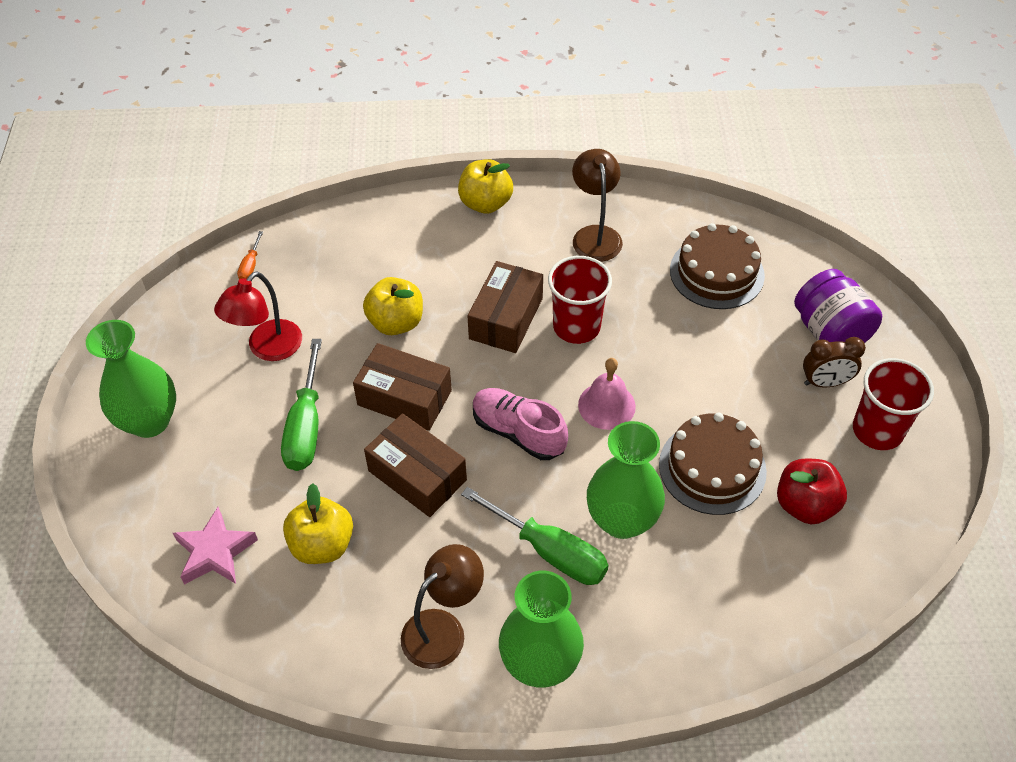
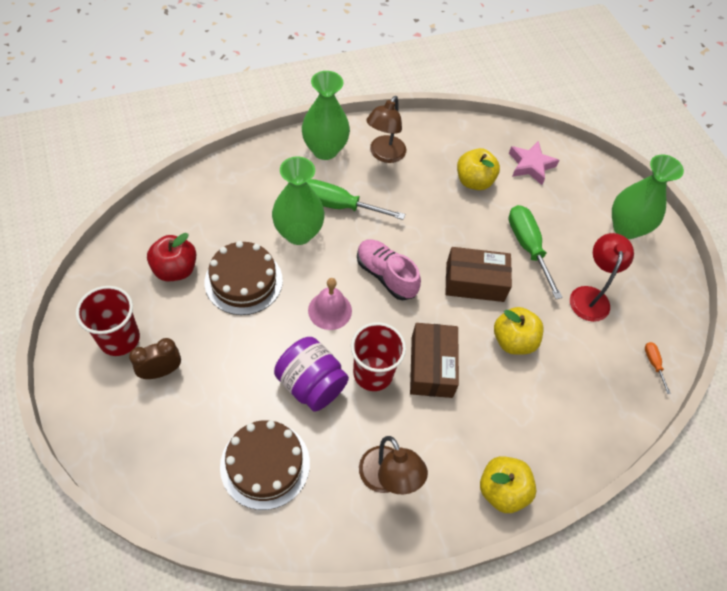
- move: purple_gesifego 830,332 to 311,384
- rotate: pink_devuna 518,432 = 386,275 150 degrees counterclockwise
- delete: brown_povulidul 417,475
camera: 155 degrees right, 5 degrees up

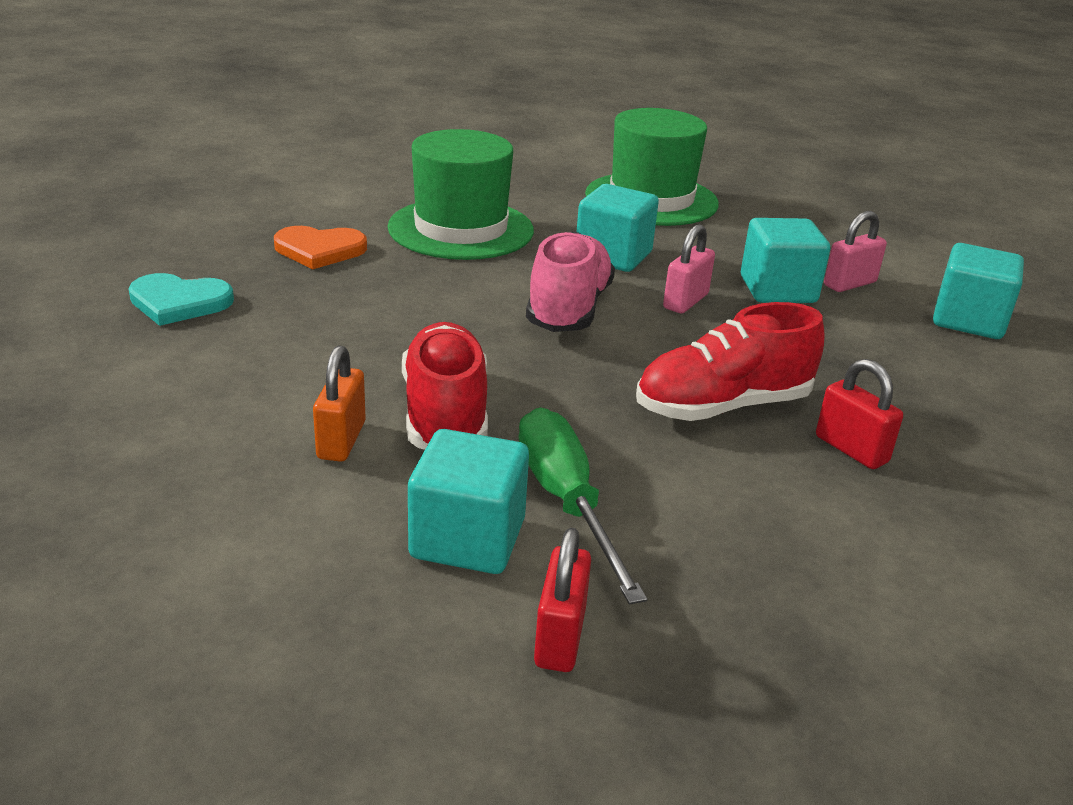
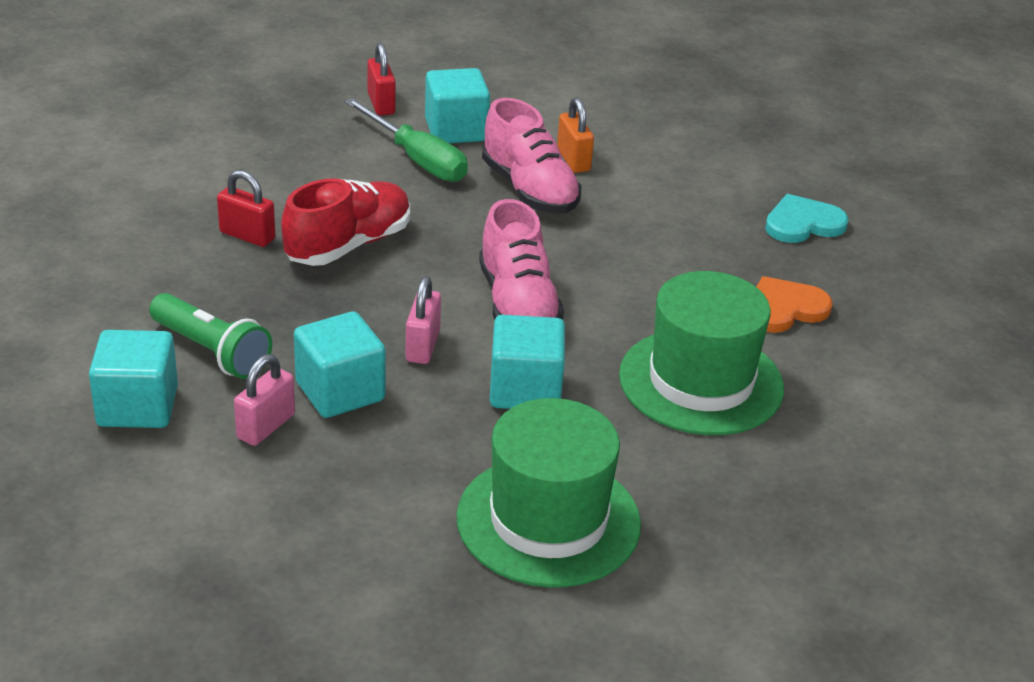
- insert: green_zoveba 212,351
- recolor: red_devuna 445,415 to pink_devuna 529,190
camera: 155 degrees right, 5 degrees up

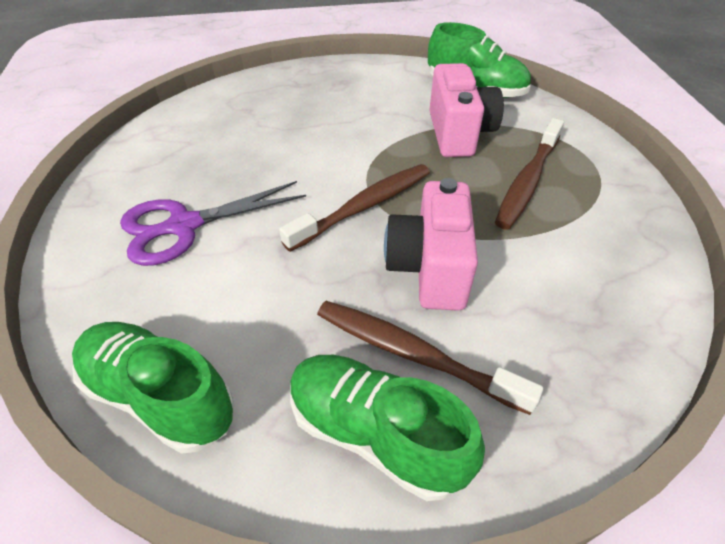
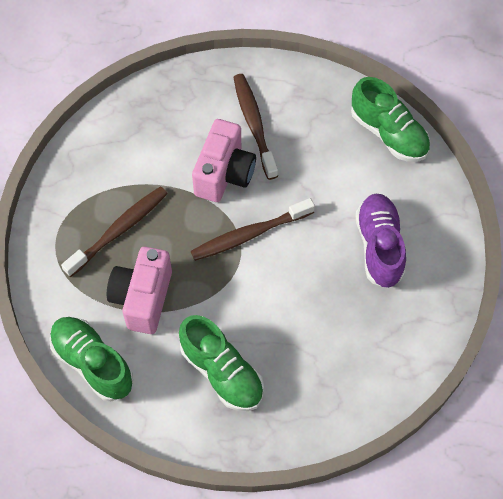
- move: green_devuna 375,433 to 222,372
- rotate: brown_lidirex 414,354 = 254,125 150 degrees counterclockwise
- replace: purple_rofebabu 184,226 to purple_devuna 379,247
camera: 165 degrees left, 15 degrees up

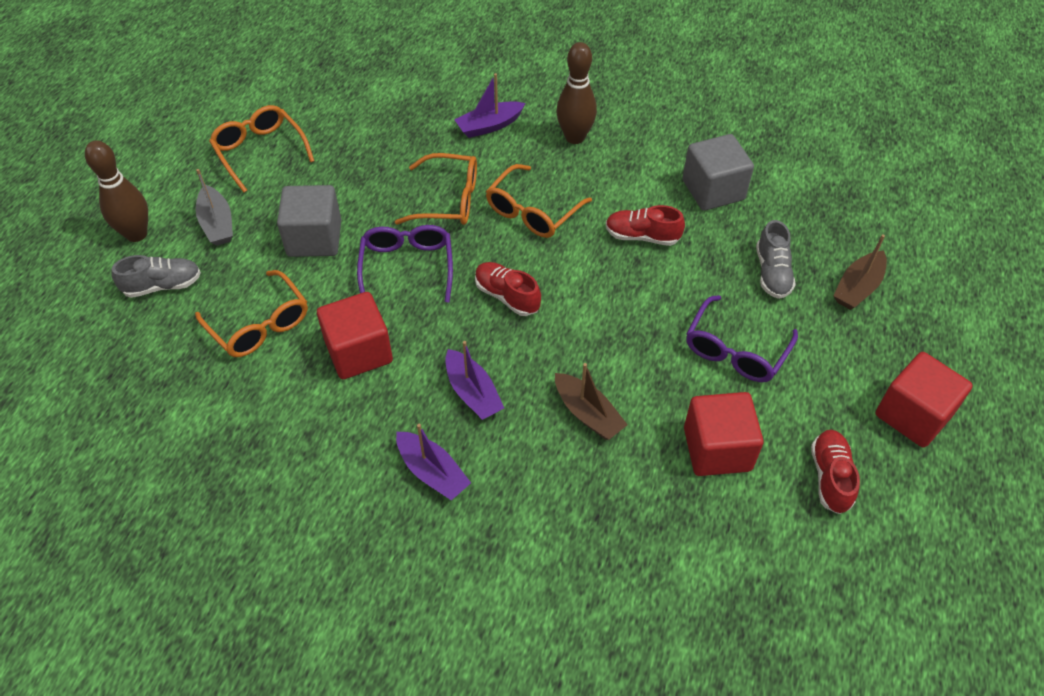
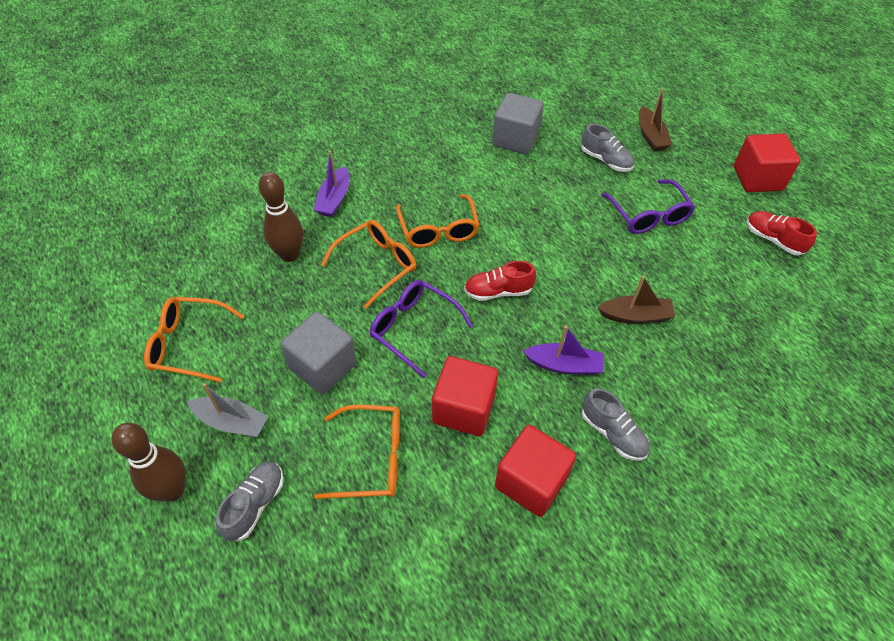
- move: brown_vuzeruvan 575,137 to 289,255
- move: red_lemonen 717,449 to 531,482
- replace: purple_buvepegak 432,472 to grey_devuna 613,433
- delete: red_devuna 642,236
camera: 50 degrees left, 0 degrees up

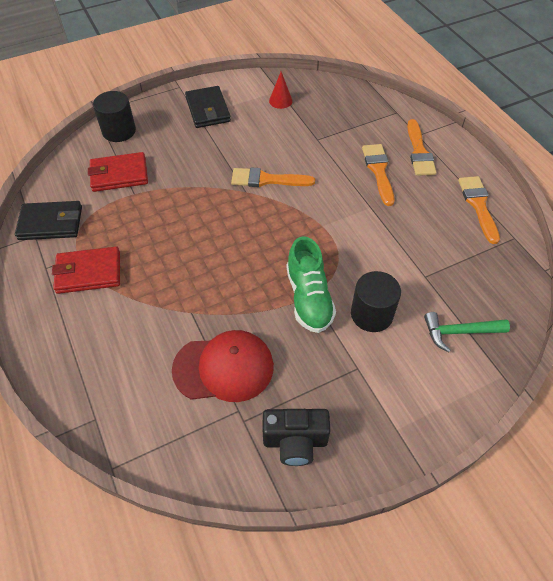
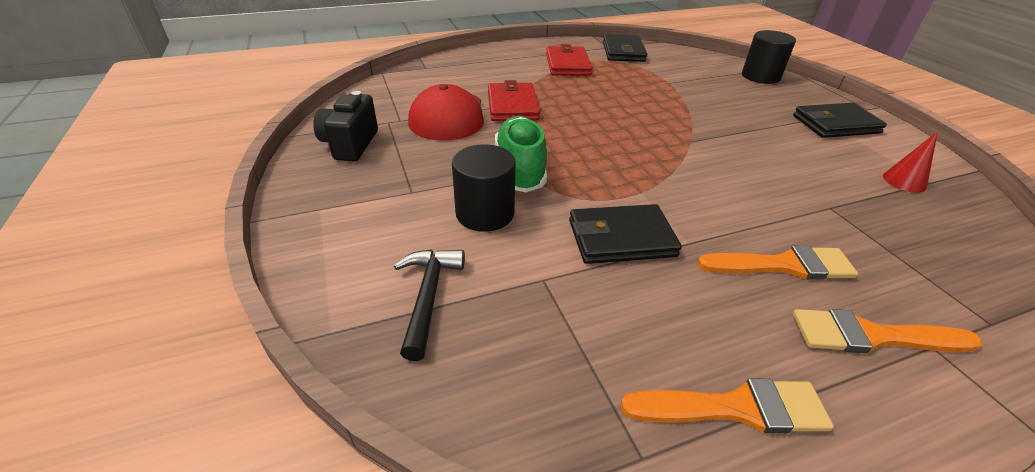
- recolor: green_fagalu 459,332 to black_fagalu 428,296
- move: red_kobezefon 119,174 to 512,106
- rotate: green_devuna 309,298 = 520,169 90 degrees clockwise
- insert: black_kobezefon 621,238
- delete: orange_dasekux 267,180
camera: 95 degrees right, 15 degrees down

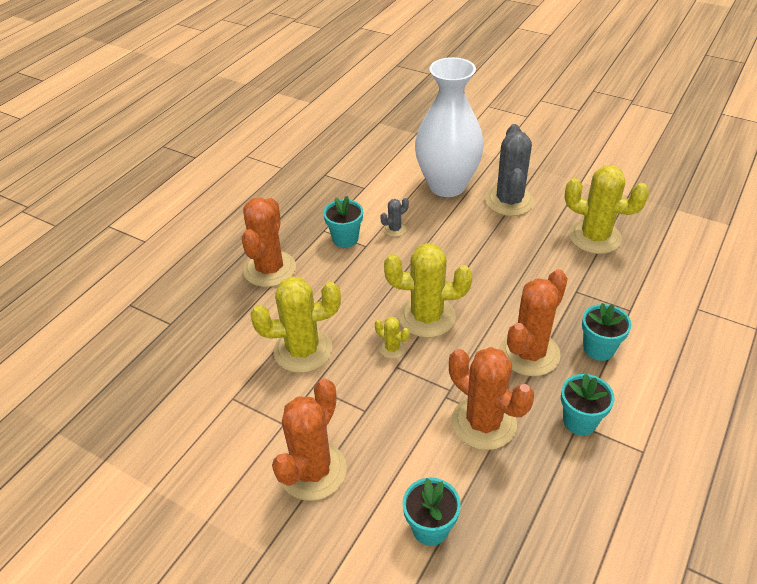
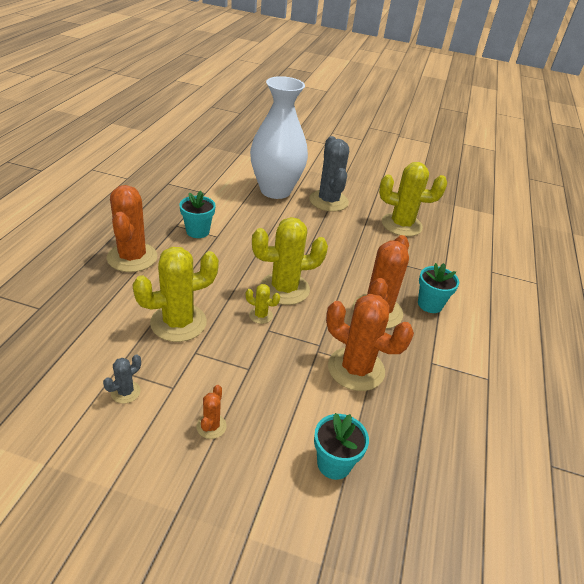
- move: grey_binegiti 395,229 to 125,392
- resize: orange_binegiti 313,470 = 211,426 x0.45
- delete: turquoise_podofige 579,421
camera: 20 degrees left, 5 degrees down

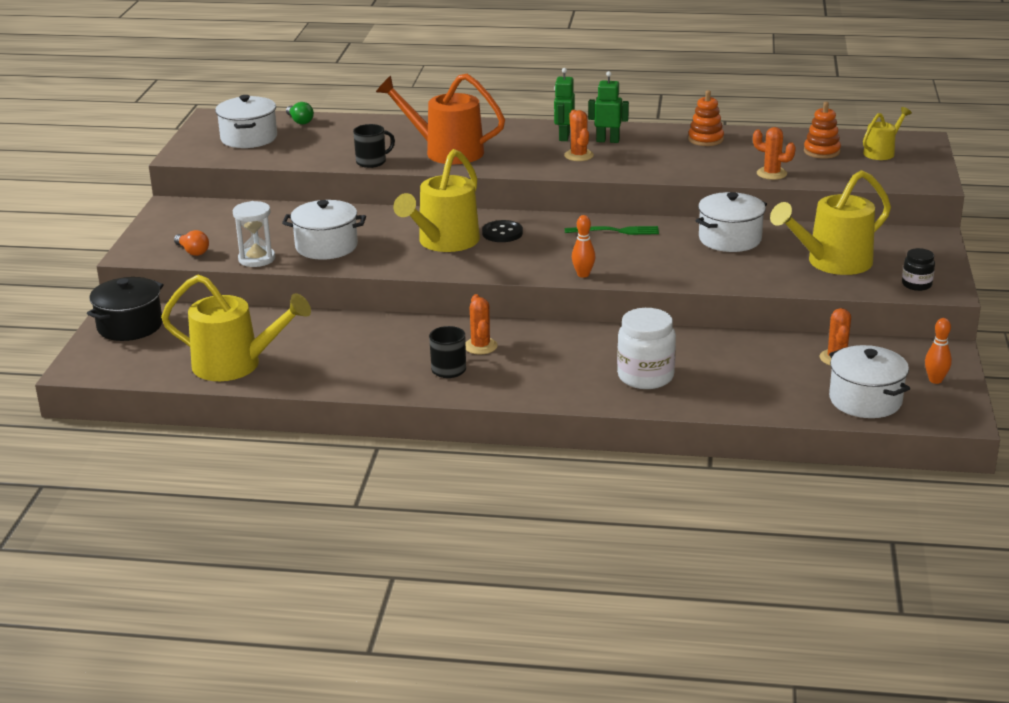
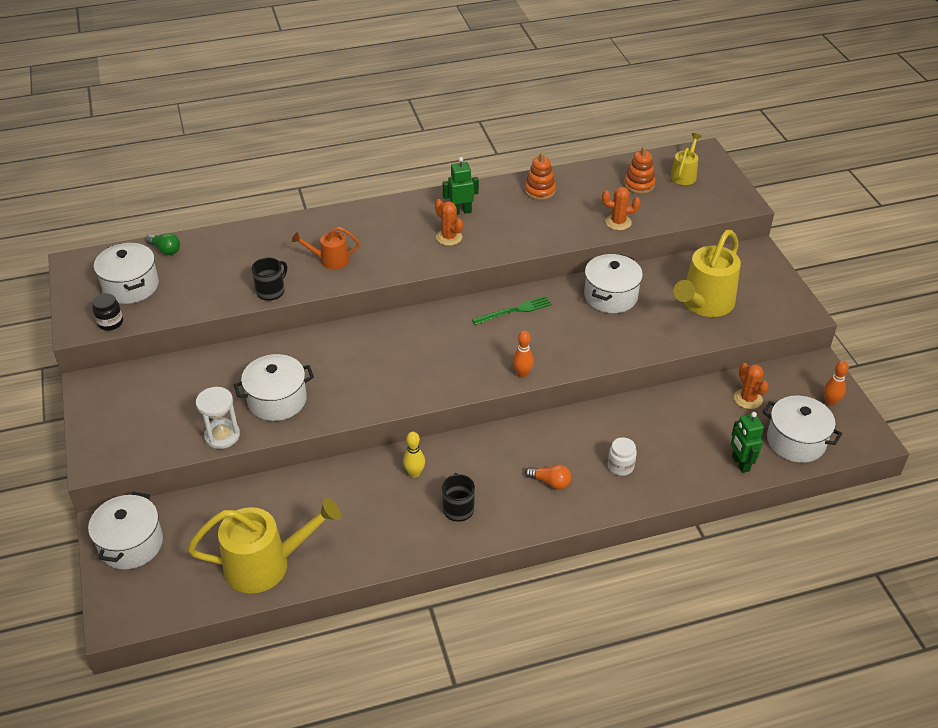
- recolor: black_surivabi 130,326 to white_surivabi 131,544
- move: black_gesifego 916,284 to 110,323
- resize: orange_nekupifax 446,152 = 330,260 x0.53
- insert: yellow_vuzeruvan 414,473
- move: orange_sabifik 193,251 to 550,482
- resize: white_gesifego 645,376 = 620,466 x0.55
- move: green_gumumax 564,137 to 740,463
- delete: yellow_nekupifax 444,242
- delete: orange_binegiti 480,346
- delete: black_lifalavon 502,233
camera: 25 degrees left, 15 degrees up

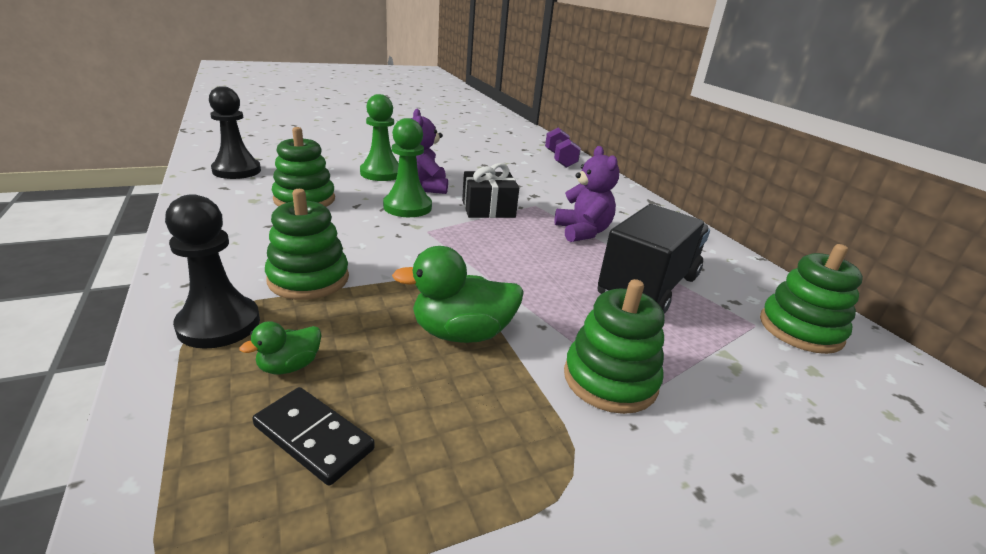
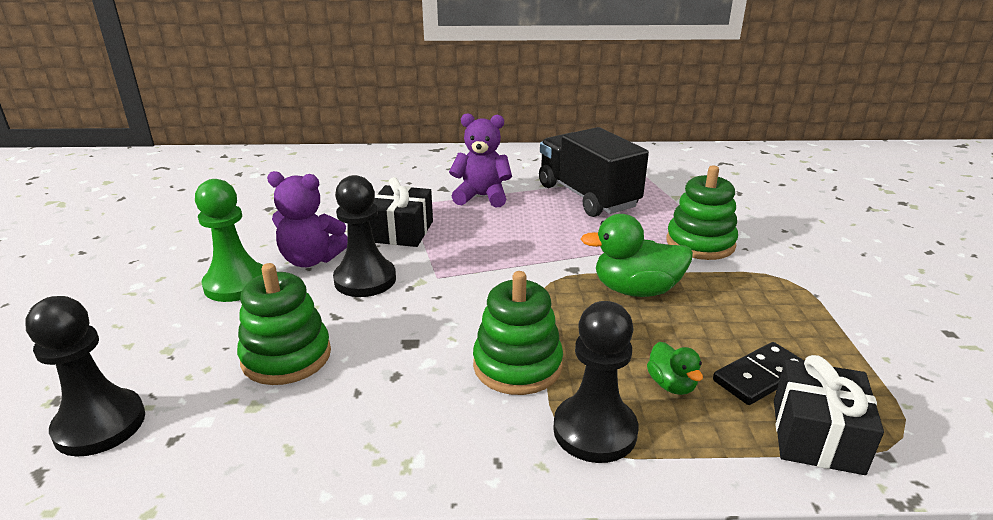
- recolor: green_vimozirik 407,207 to black_vimozirik 365,280
- rotate: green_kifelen 461,333 = 636,290 75 degrees clockwise
- insert: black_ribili 816,436
- delete: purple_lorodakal 560,159
- delete: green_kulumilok 800,329
camera: 65 degrees left, 0 degrees up

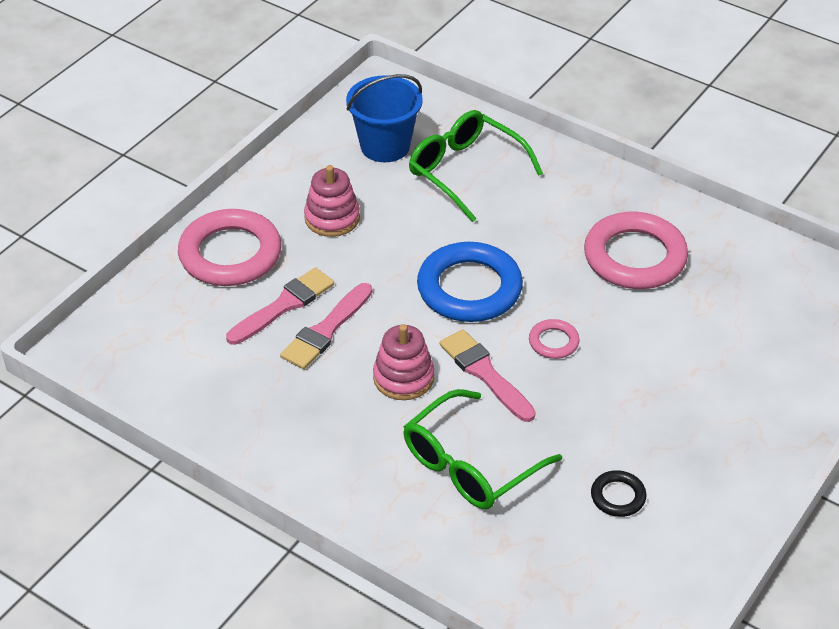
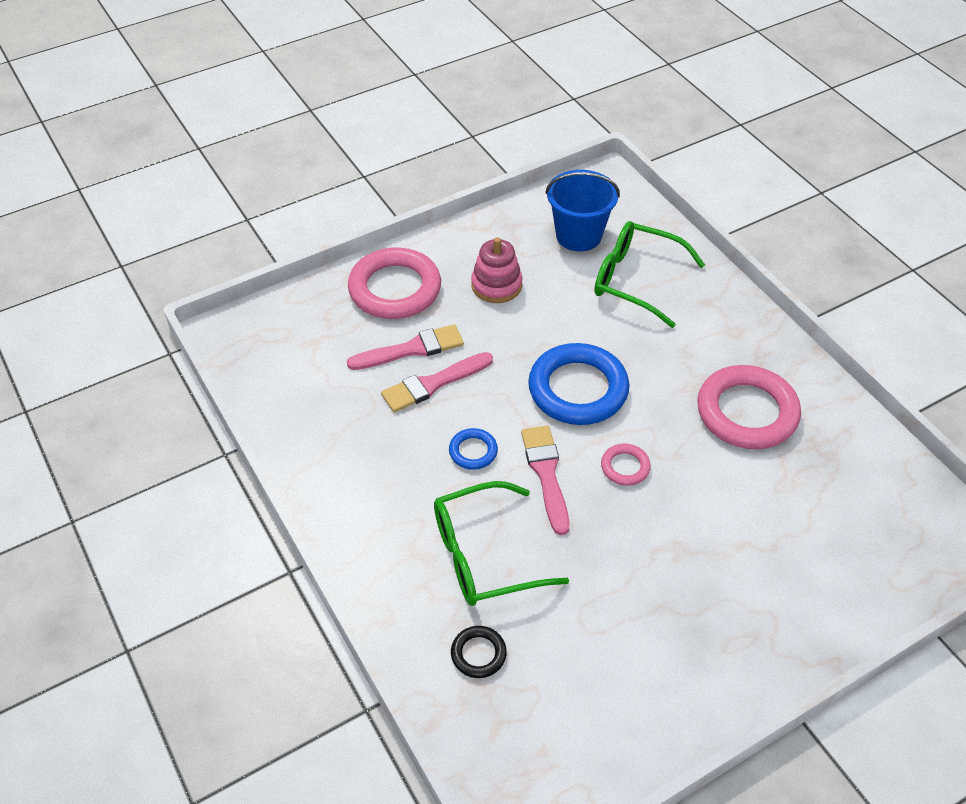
- replace: pink_kulumilok 403,378 to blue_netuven 473,451
- move: black_netuven 618,496 to 478,654
- rotate: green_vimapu 465,171 = 635,280 45 degrees counterclockwise
camera: 25 degrees right, 5 degrees up

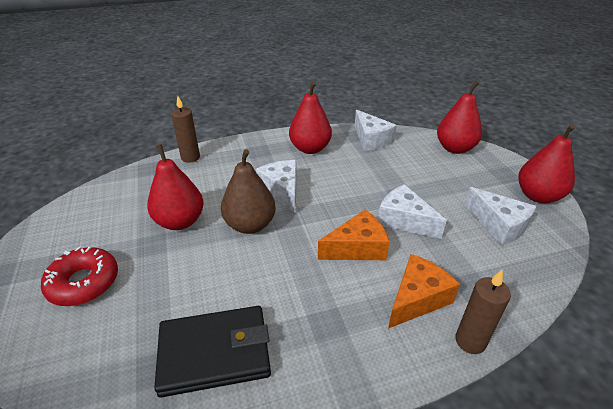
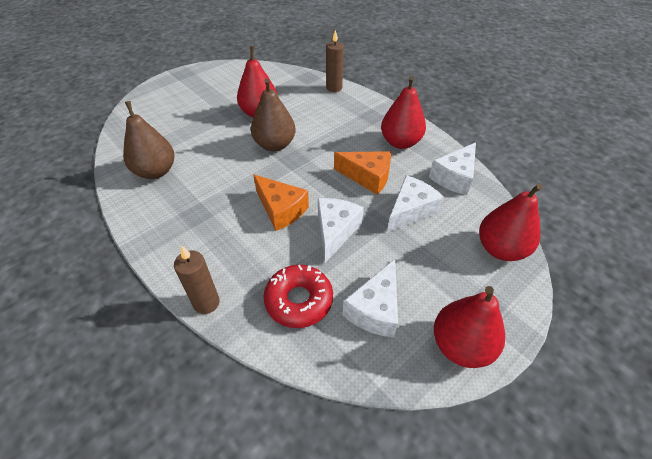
- replace: black_kobezefon 215,353 to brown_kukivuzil 156,171
- move: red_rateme 84,283 to 299,300
- move: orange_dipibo 417,299 to 367,177
- move: white_dipibo 282,190 to 410,211
camera: 65 degrees right, 10 degrees up

